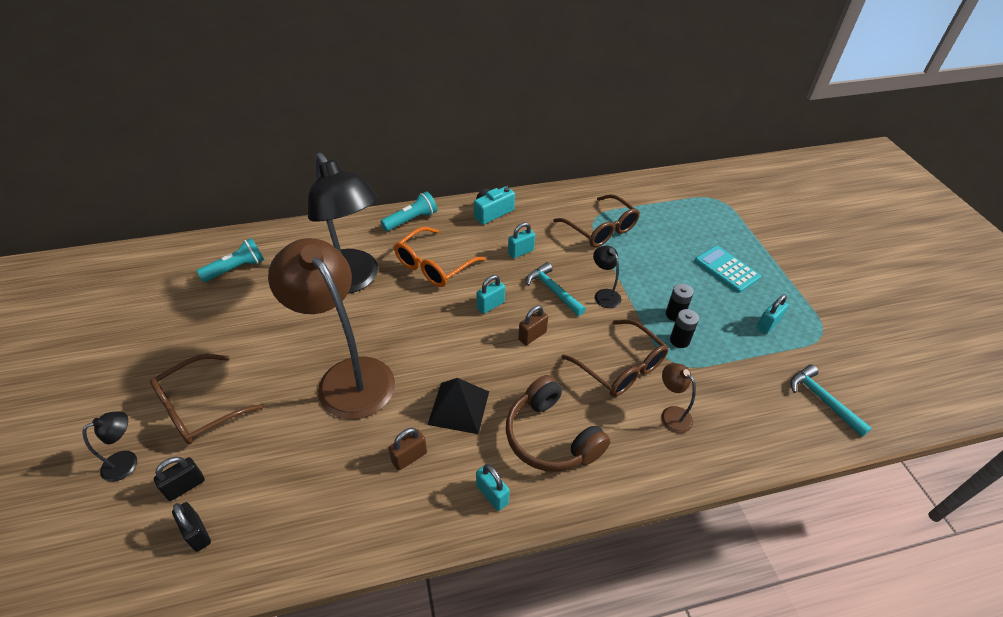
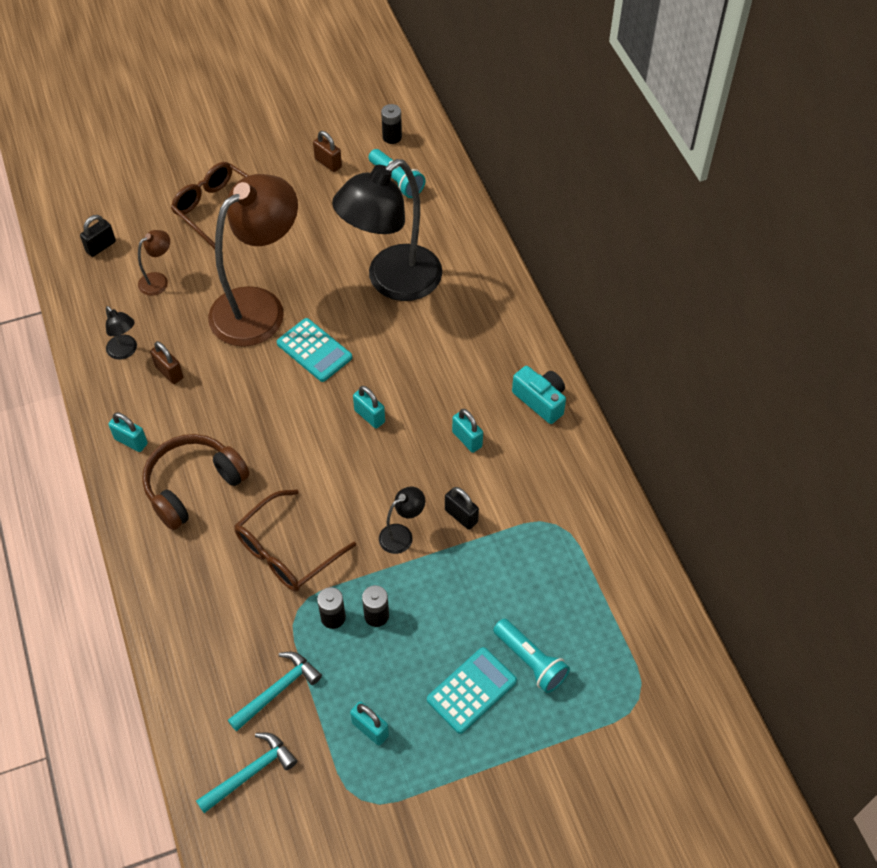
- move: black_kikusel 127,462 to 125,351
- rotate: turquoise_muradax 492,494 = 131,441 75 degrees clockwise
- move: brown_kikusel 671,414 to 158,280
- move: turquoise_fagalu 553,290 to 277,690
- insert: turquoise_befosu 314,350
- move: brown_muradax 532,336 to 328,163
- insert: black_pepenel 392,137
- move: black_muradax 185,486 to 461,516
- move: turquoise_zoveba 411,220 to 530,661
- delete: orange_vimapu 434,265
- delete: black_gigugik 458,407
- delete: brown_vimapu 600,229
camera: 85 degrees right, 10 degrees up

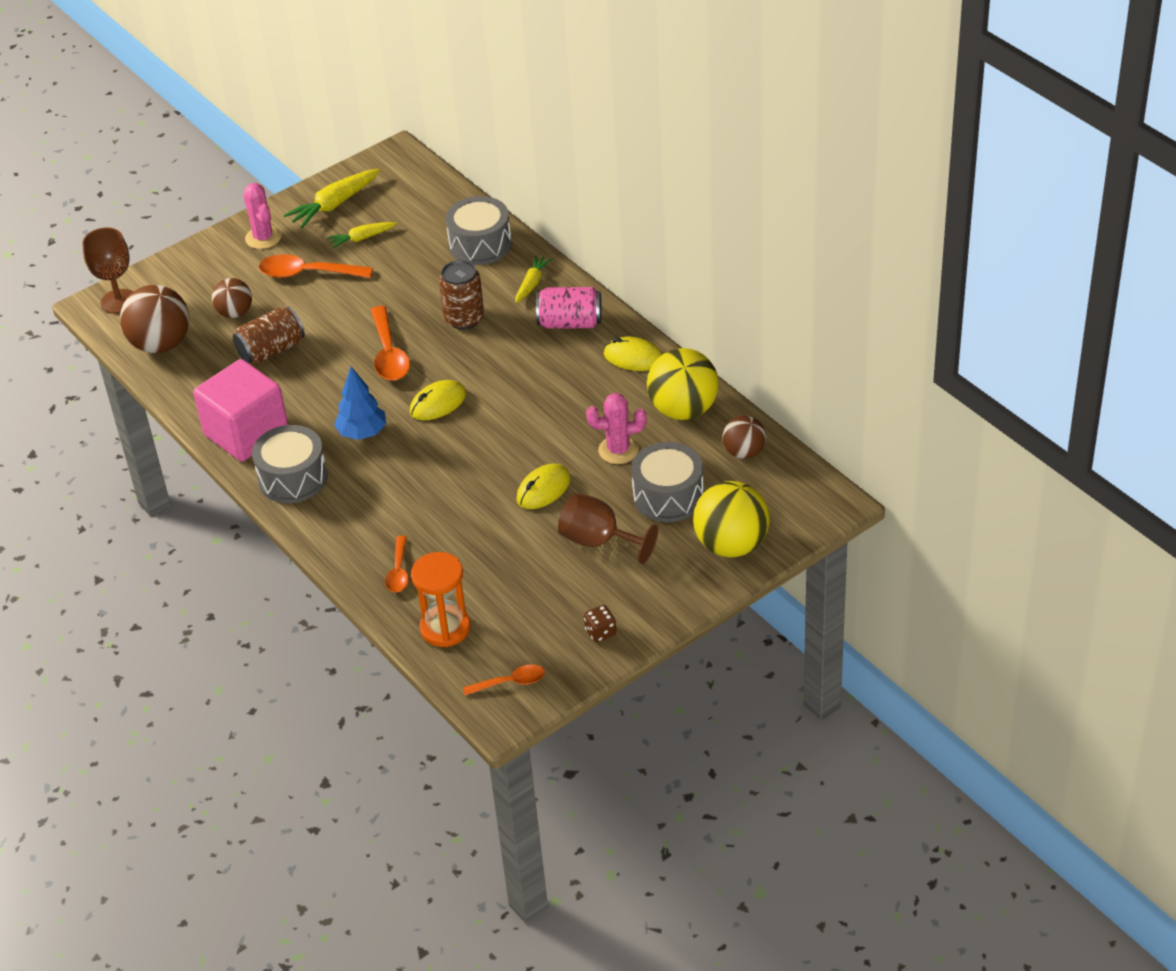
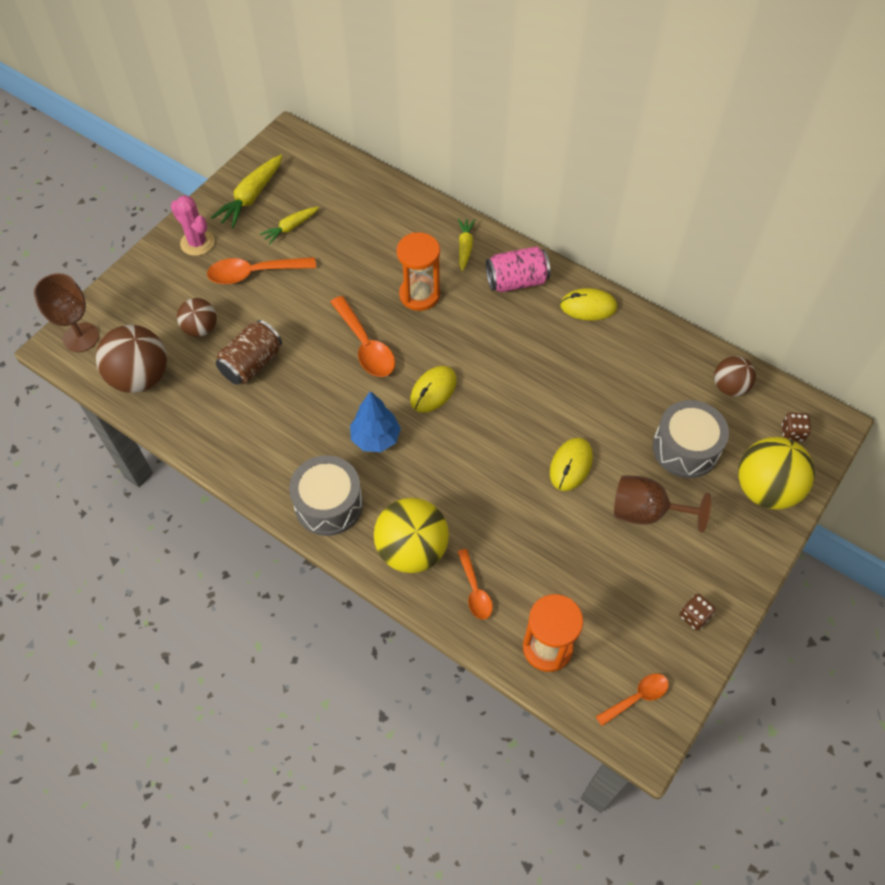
- move: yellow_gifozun 683,409 to 412,550
- replace: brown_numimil 464,319 to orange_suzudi 419,295
- insert: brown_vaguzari 792,433
- delete: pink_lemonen 246,433
- delete: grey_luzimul 480,244
- delete: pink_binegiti 618,450
camera: 20 degrees left, 15 degrees up

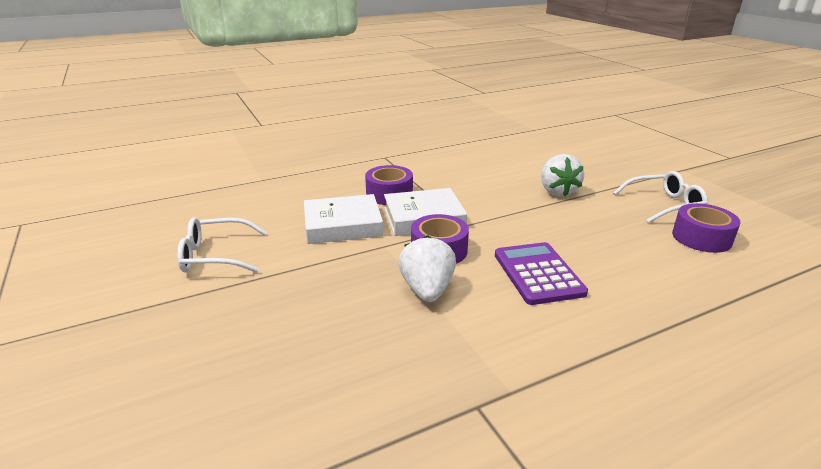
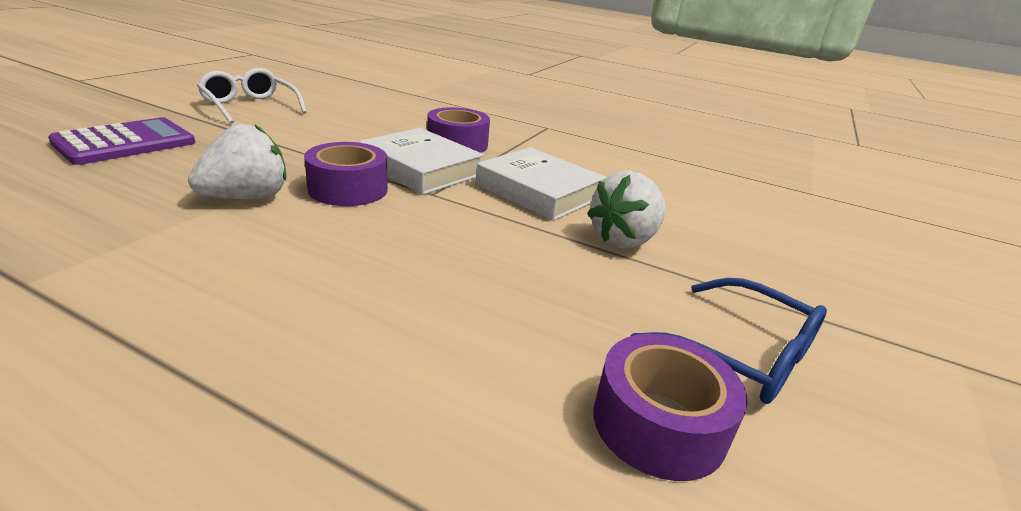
- move: purple_befosu 538,273 to 125,143
- move: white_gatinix 343,225 to 538,191
- recolor: white_vimapu 664,205 to blue_vimapu 742,355
camera: 50 degrees right, 0 degrees up

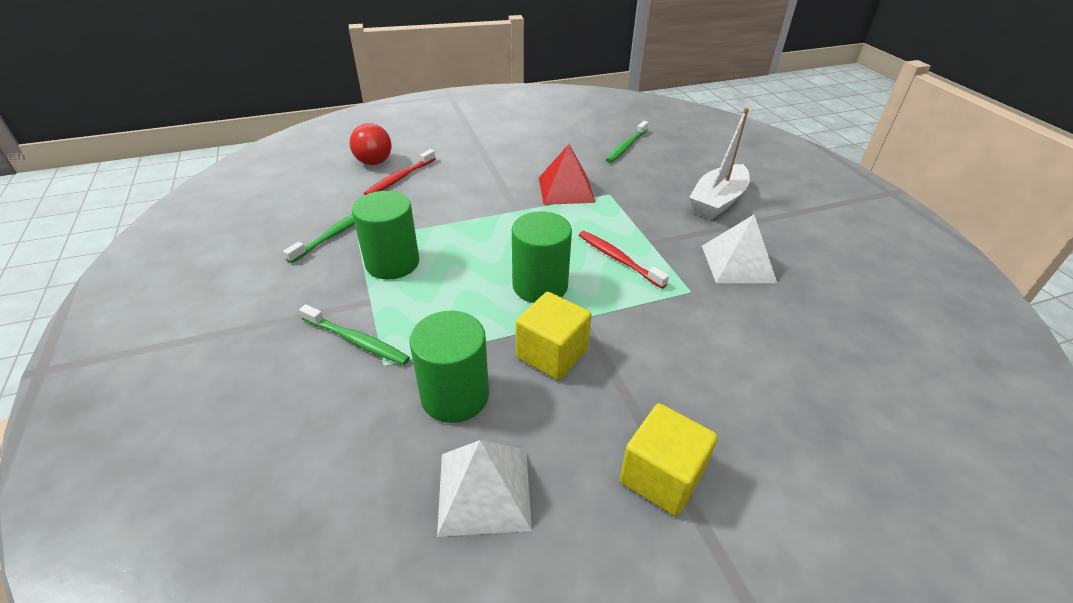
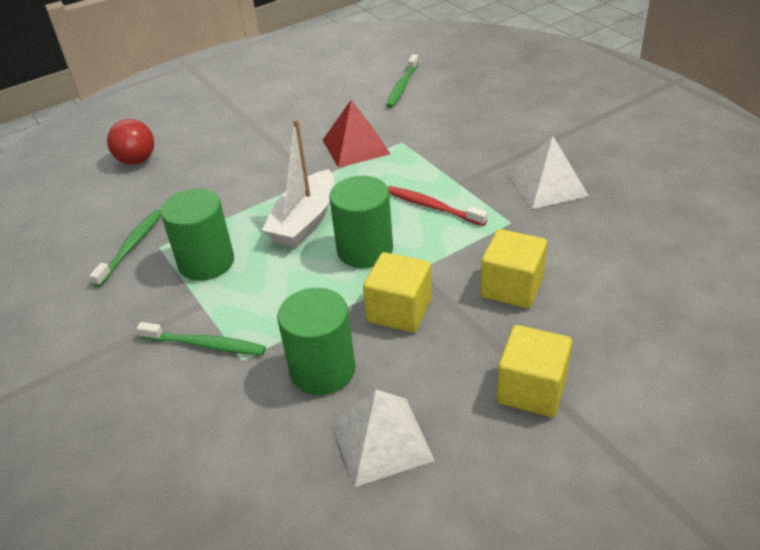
- move: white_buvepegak 717,201 to 305,221
- insert: yellow_lemonen 512,287
- delete: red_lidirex 400,178
camera: 10 degrees left, 0 degrees up

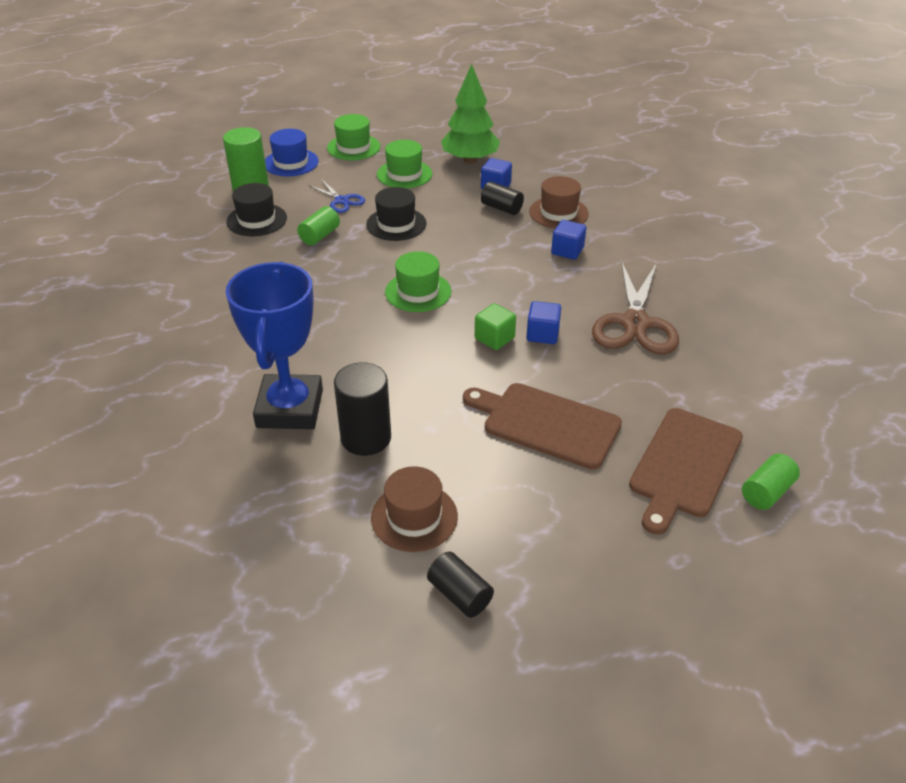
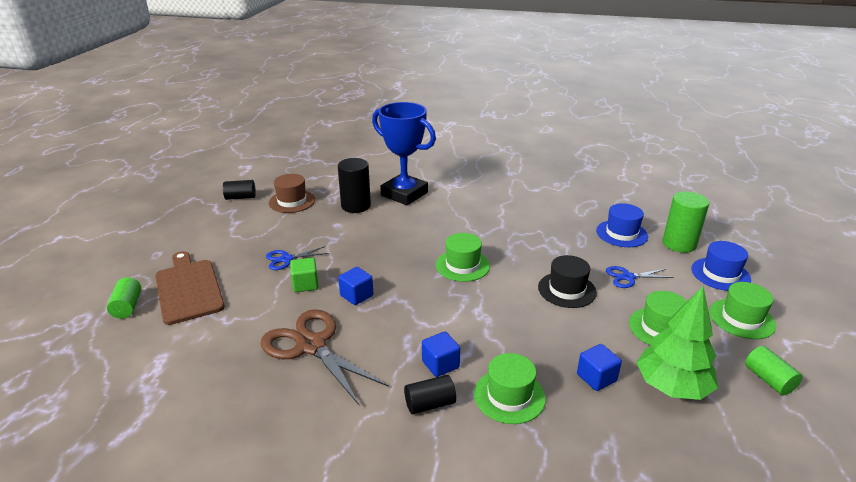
- replace: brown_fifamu 546,423 to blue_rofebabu 286,259
- move: green_lemonen 494,338 to 305,284
- move: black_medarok 501,208 to 430,404
- recolor: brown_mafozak 558,213 to green_mafozak 509,396
- recolor: black_mafozak 256,220 to blue_mafozak 621,233
- move: green_medarok 320,236 to 768,380
camera: 125 degrees right, 10 degrees down

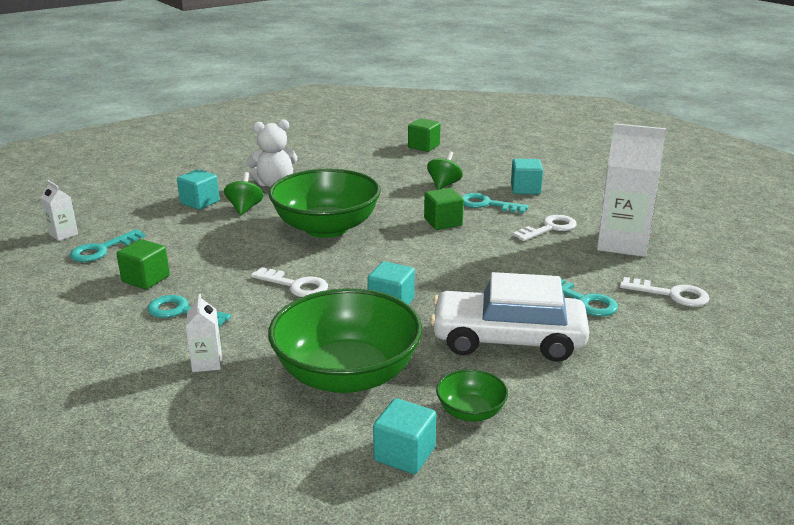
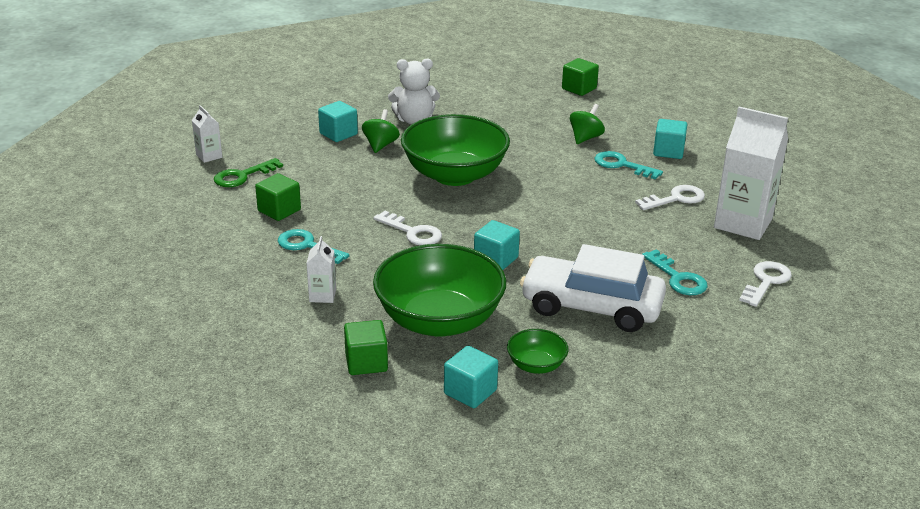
- recolor: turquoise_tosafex 102,249 to green_tosafex 243,176
- move: green_lemonen 443,222 to 366,362
- rotate: white_tosafex 671,294 = 766,282 90 degrees counterclockwise
camera: 10 degrees right, 5 degrees up

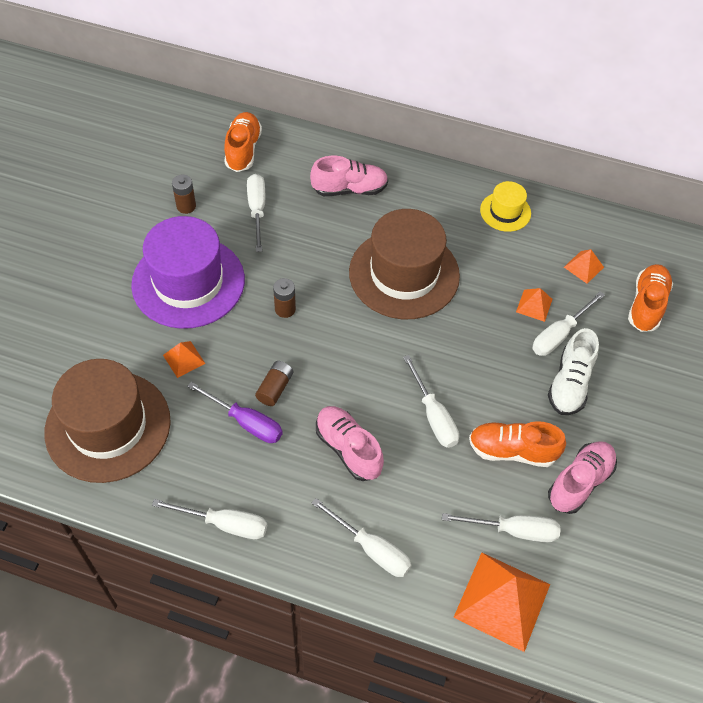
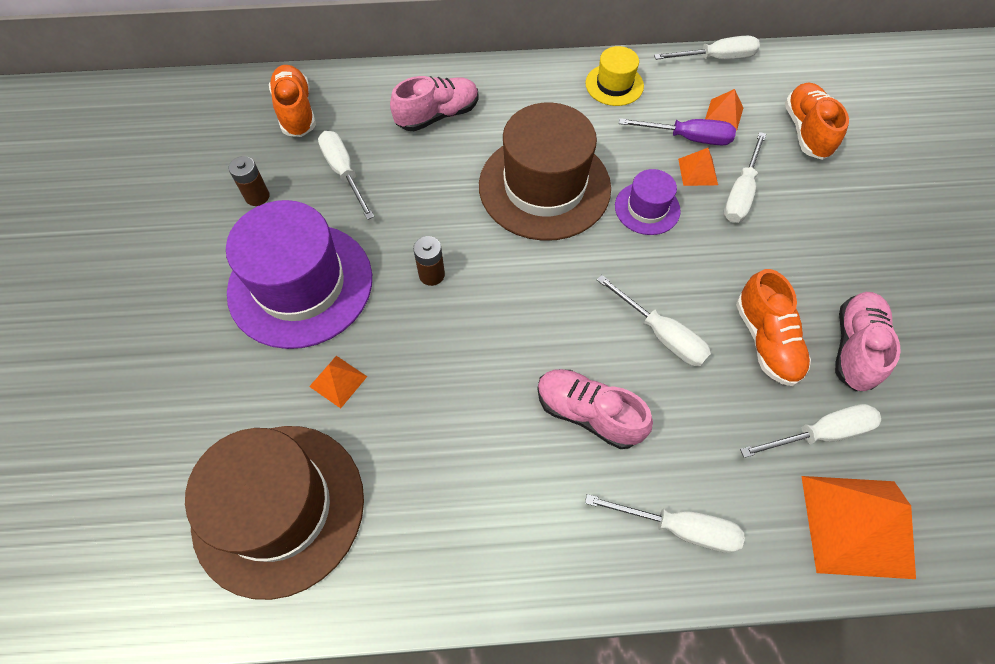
- insert: purple_mafozak 647,208
- move: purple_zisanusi 246,422 to 688,138
- move: white_zisanusi 224,524 to 716,59
- rotate: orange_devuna 512,450 = 766,340 90 degrees counterclockwise
- delete: brown_pepenel 275,388
- delete: white_devuna 569,384
camera: 20 degrees left, 5 degrees up

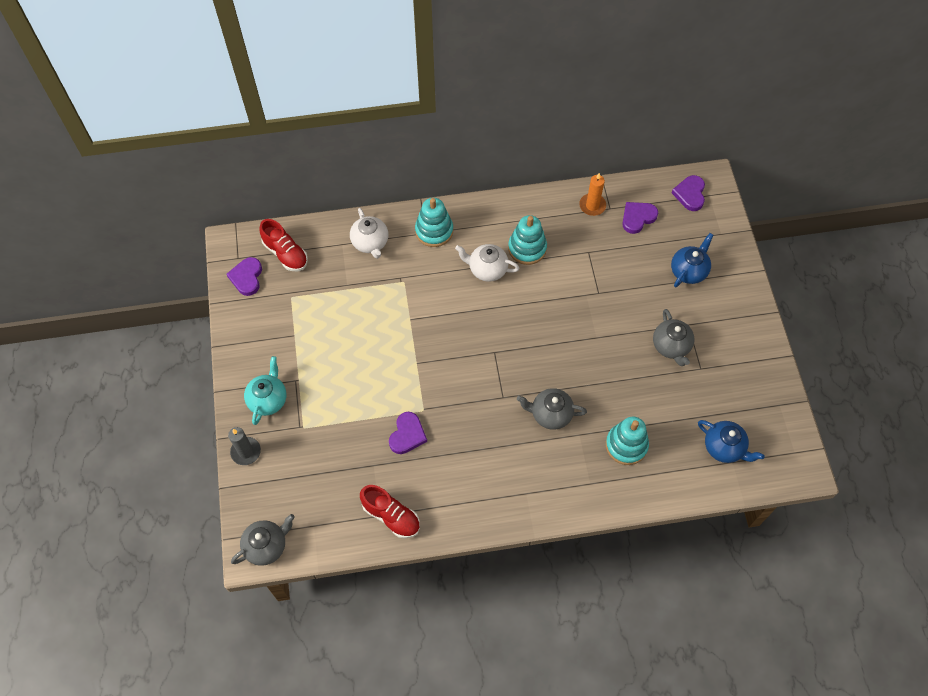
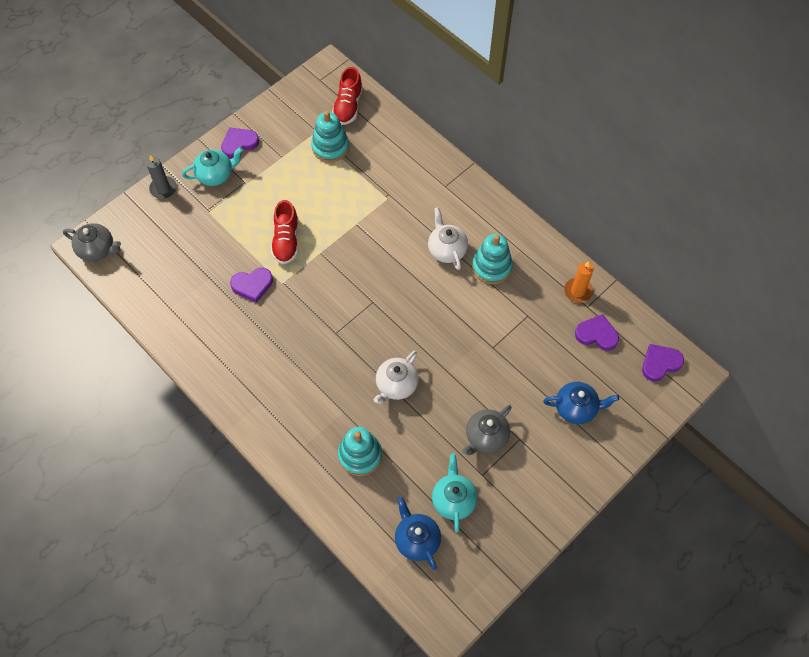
- move: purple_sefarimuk 247,277 to 239,144
- move: red_devuna 391,516 to 286,241
- move: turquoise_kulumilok 434,231 to 330,147
- move: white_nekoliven 370,243 to 396,385
- rotate: blue_nekoliven 724,447 = 417,539 150 degrees clockwise
- insert: turquoise_nekoliven 453,500
- delete: grey_nekoliven 550,414
camera: 55 degrees right, 0 degrees up

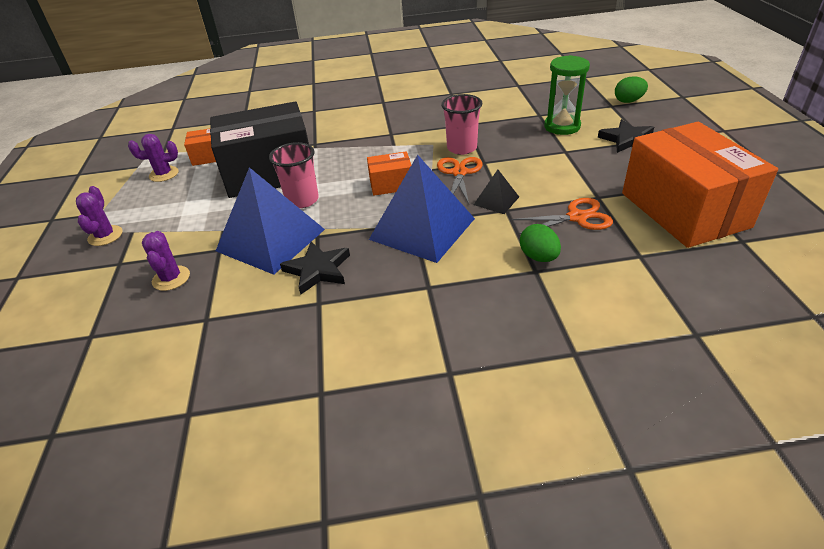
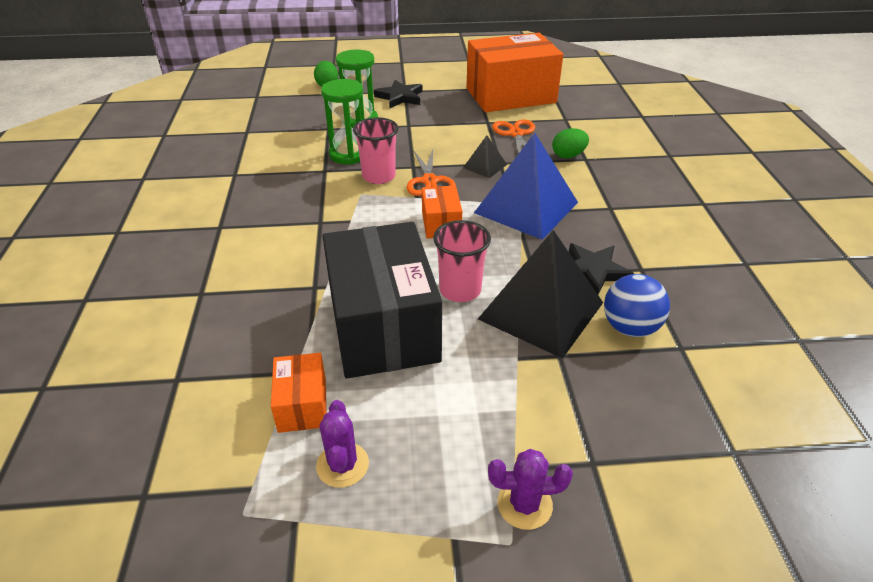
- insert: green_suzudi 348,154
- rotate: orange_rofebabu 459,172 = 429,181 105 degrees counterclockwise
- recolor: blue_gigugik 271,240 to black_gigugik 541,310
- insert: blue_gifozun 630,327
- delete: purple_binegiti 171,278
camera: 90 degrees left, 0 degrees up

